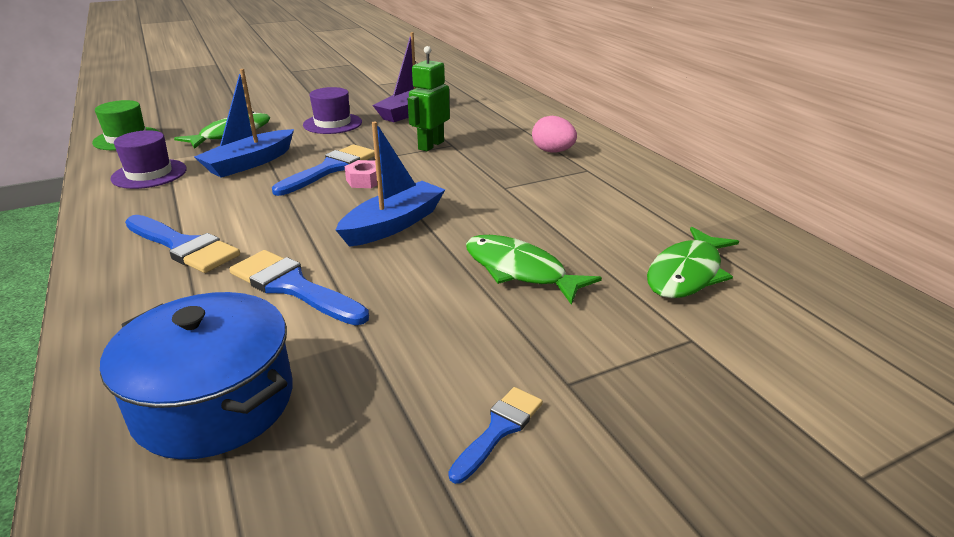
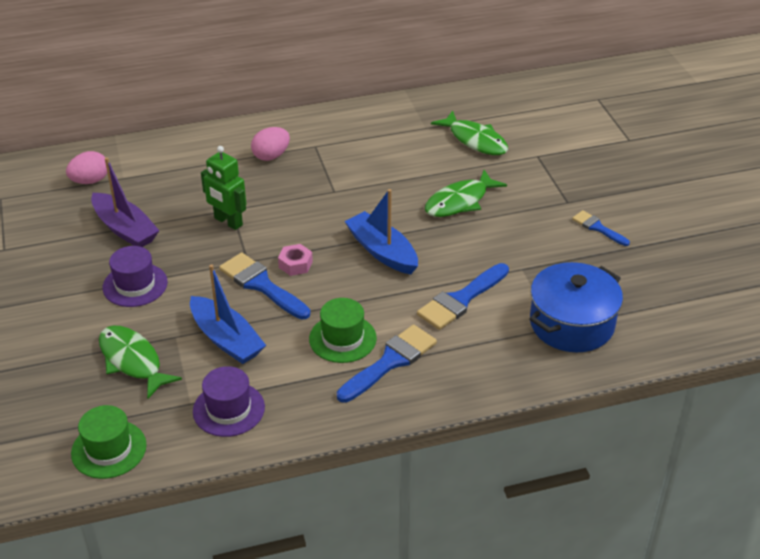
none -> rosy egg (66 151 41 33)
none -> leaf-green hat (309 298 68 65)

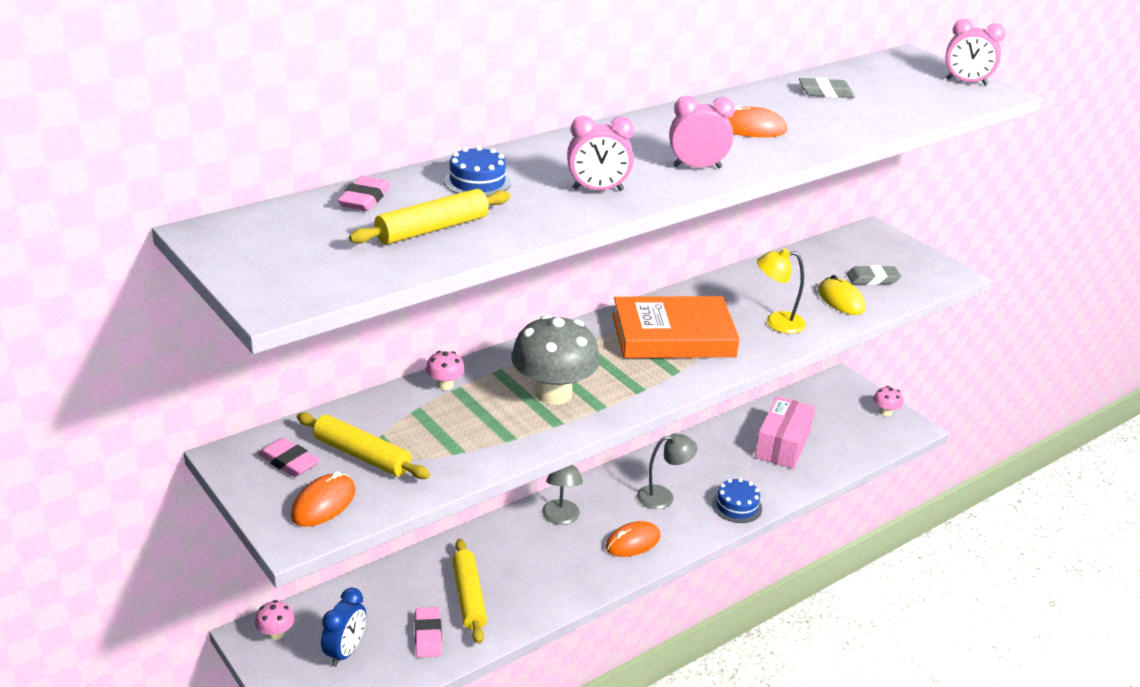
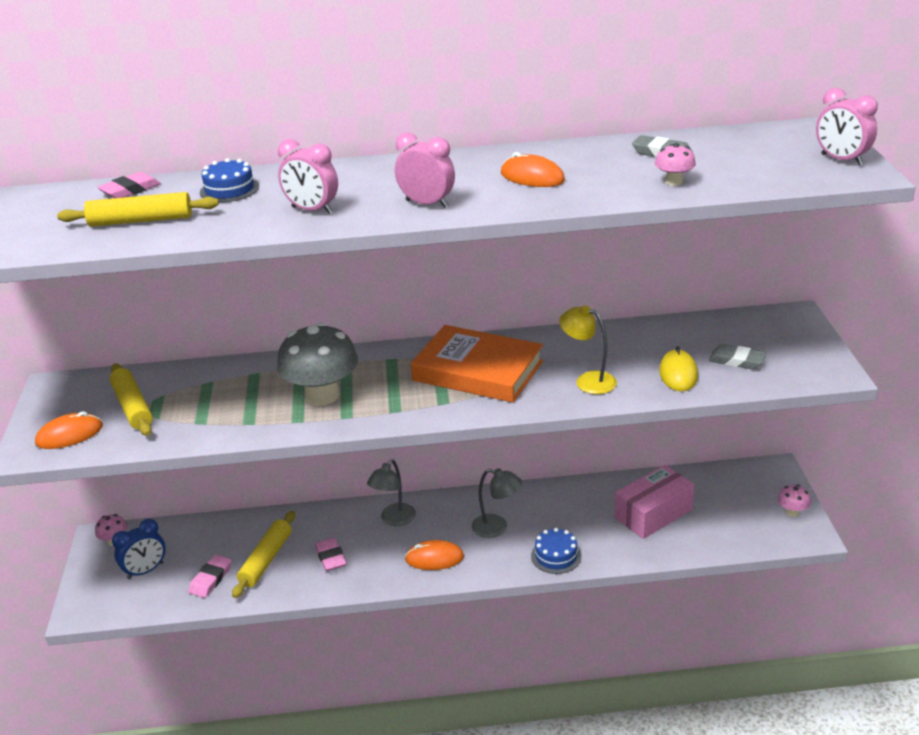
rosy mushroom (426 351 39 39) -> rosy mushroom (655 143 41 43), shifted
rosy gum eraser (258 438 62 39) -> rosy gum eraser (315 538 32 33), shifted

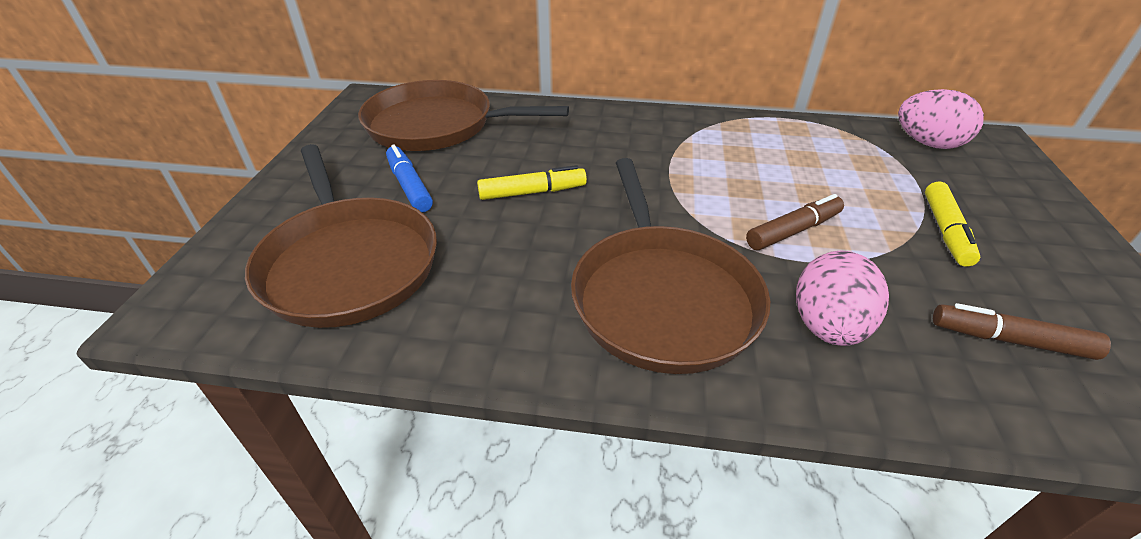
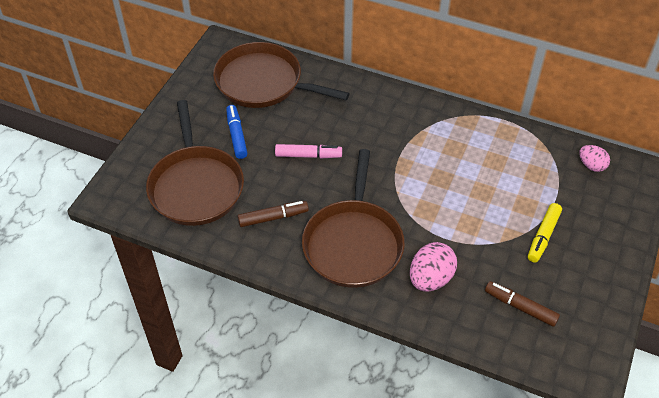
rosy egg (898 89 86 60) -> rosy egg (579 145 31 27), x0.62
golden felt pen (477 165 110 35) -> rosy felt pen (275 144 67 14)
dark brown felt pen (746 194 98 56) -> dark brown felt pen (238 201 71 26), shifted

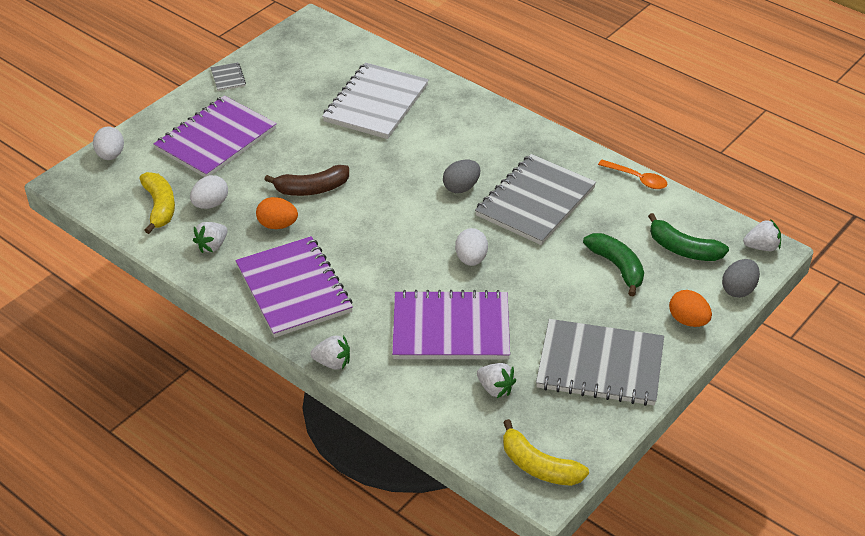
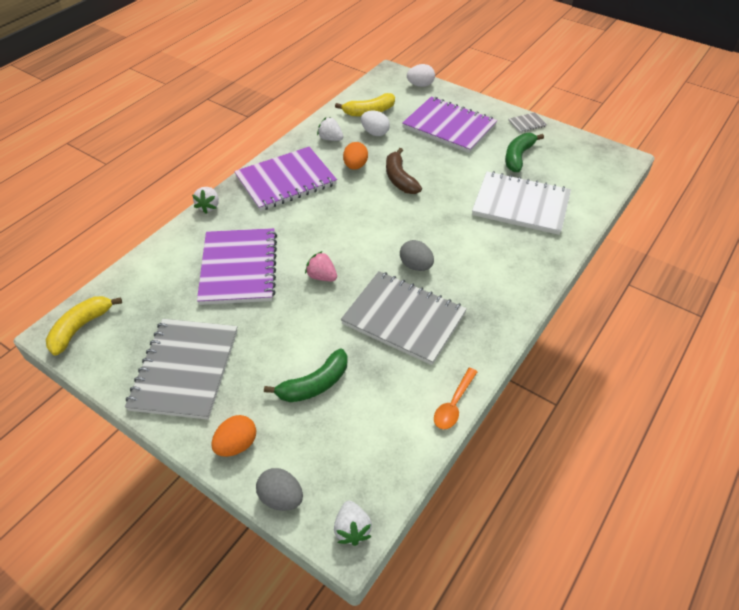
leaf-green toy banana (648 213 81 48) -> leaf-green toy banana (505 133 39 39), shifted
snow-white egg (455 228 33 38) -> rosy strawberry (305 251 32 30)
snow-white strawberry (477 363 39 35) -> none

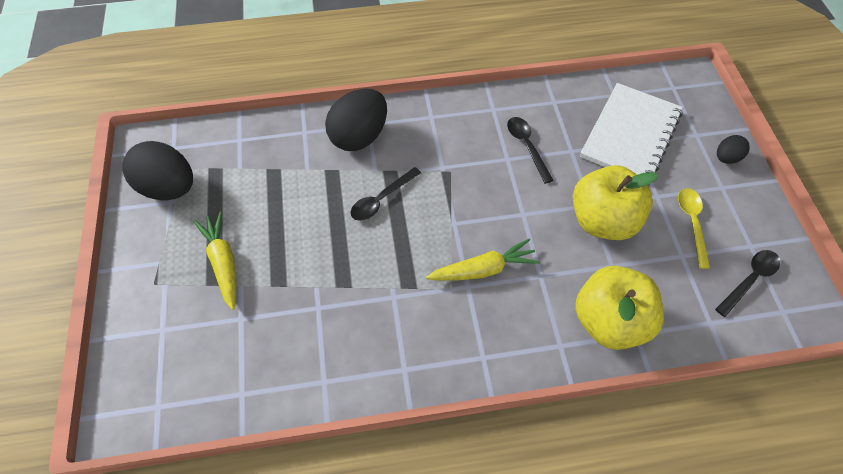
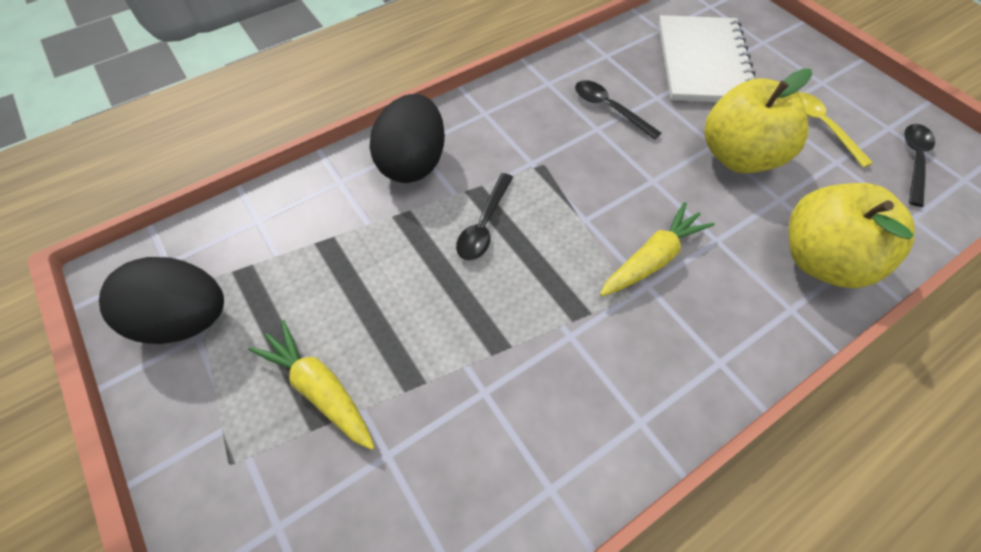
ebony egg (717 135 33 29) -> none

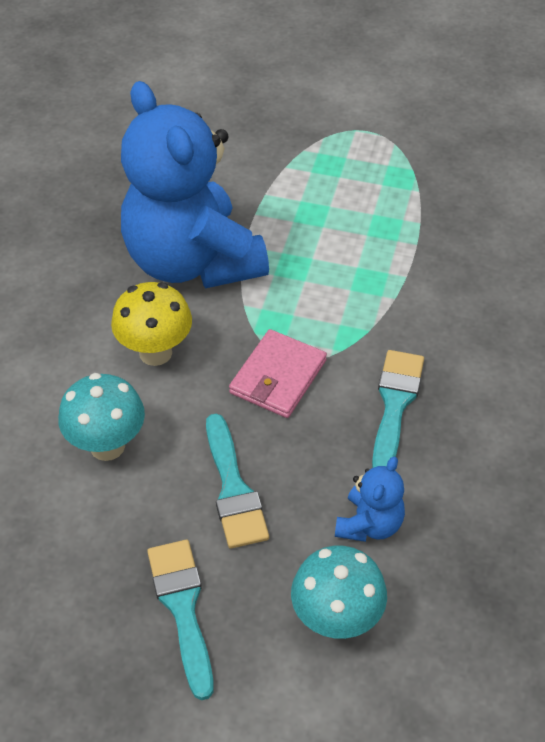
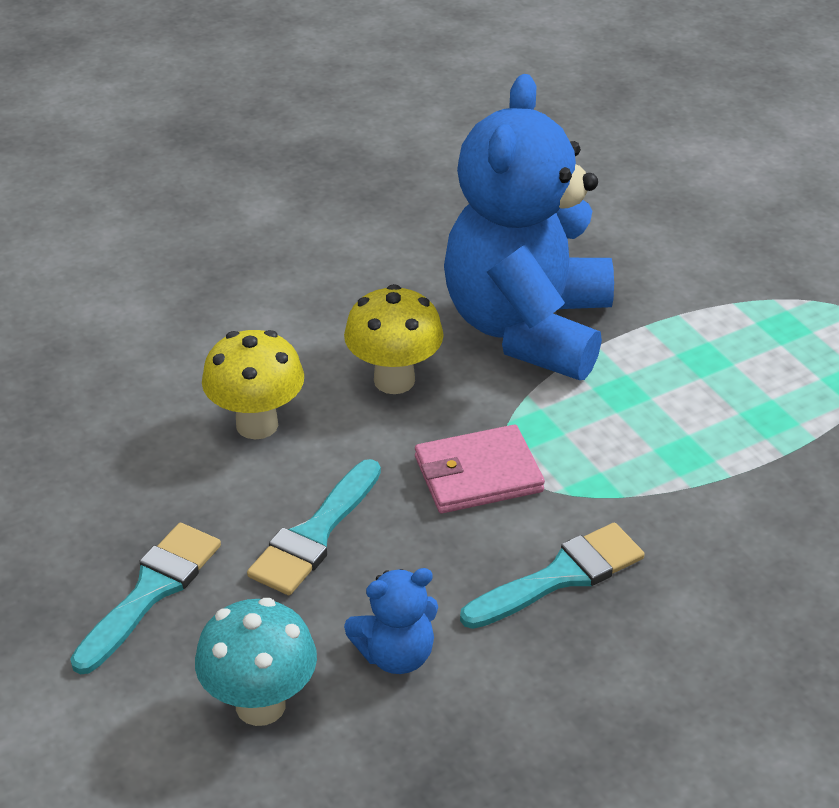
turquoise mushroom (58 373 87 88) -> golden mushroom (202 330 102 109)

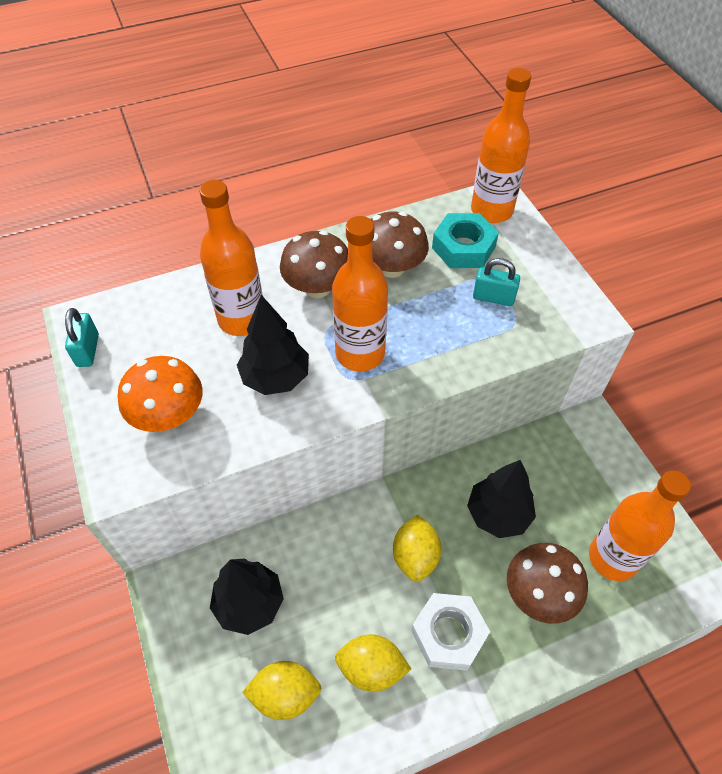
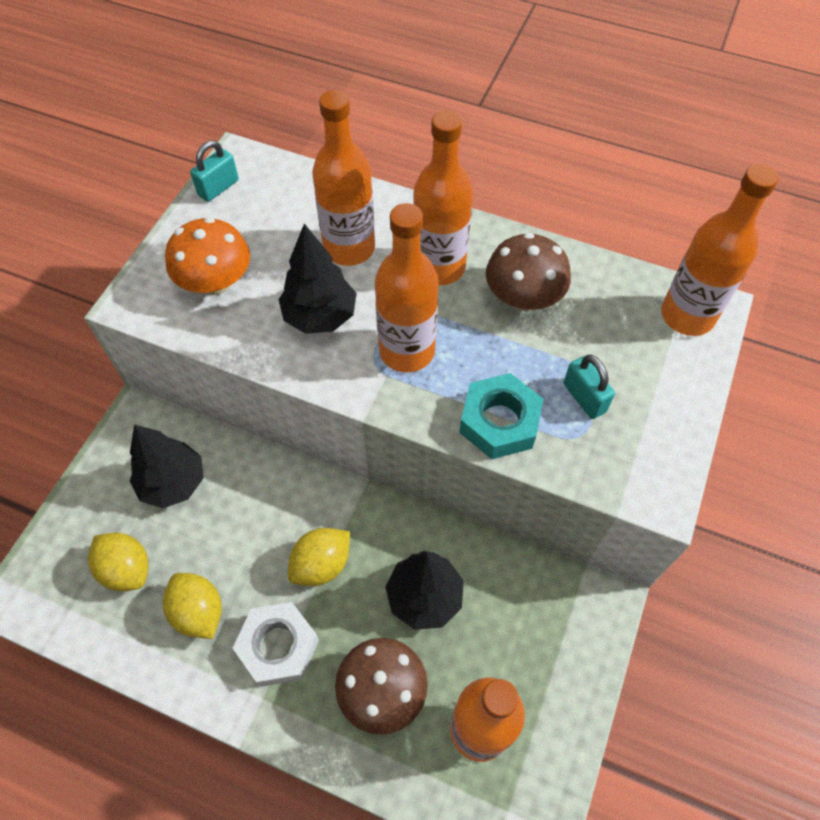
turquoise hexagon nut (432 213 67 55) -> turquoise hexagon nut (459 373 84 86), shifted
dark brown mushroom (280 230 68 68) -> orange-coloured bottle (413 110 60 175)

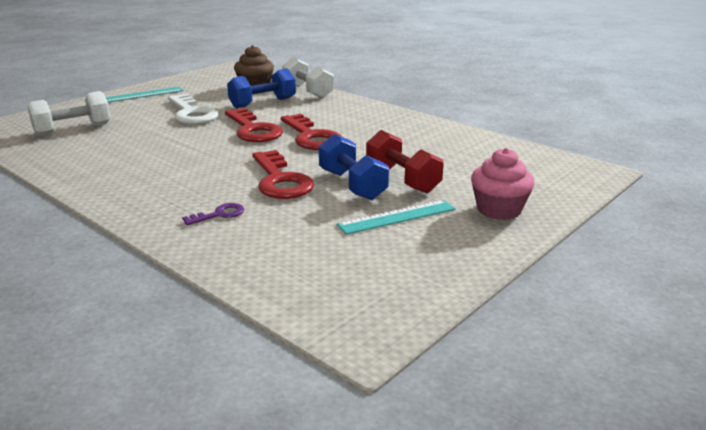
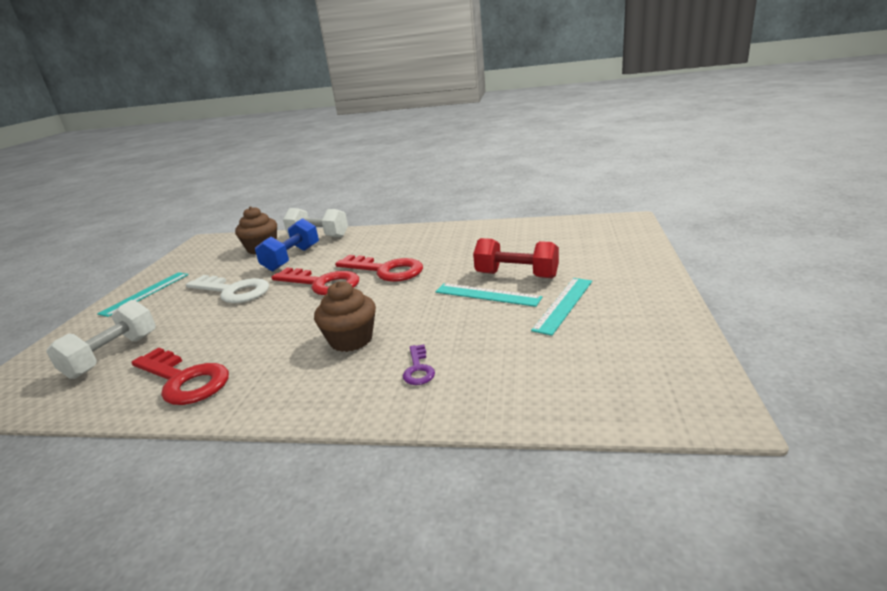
blue dumbbell (319 134 70 66) -> turquoise ruler (435 283 108 24)
rosy cupcake (471 148 63 72) -> none
crimson key (252 150 62 49) -> crimson key (131 347 98 58), shifted
purple key (182 203 62 22) -> purple key (403 344 32 41), 150 degrees clockwise
none -> dark brown cupcake (314 281 62 71)

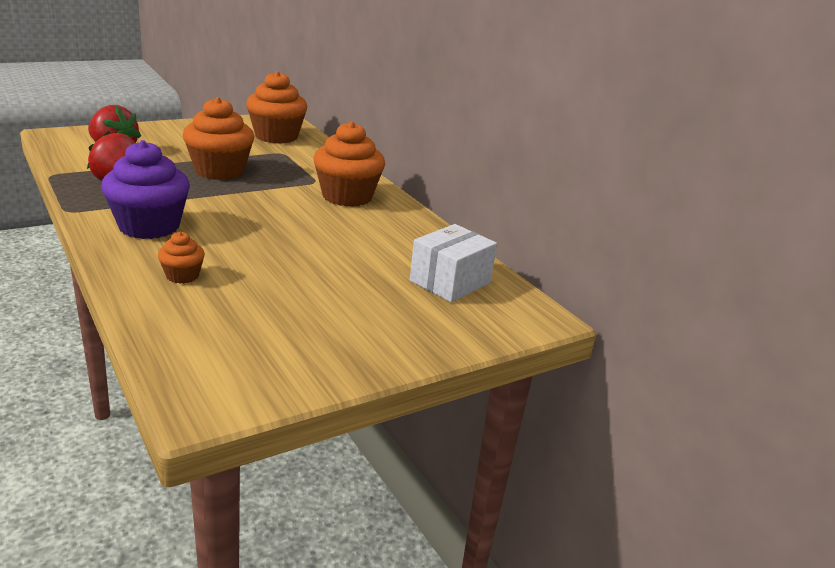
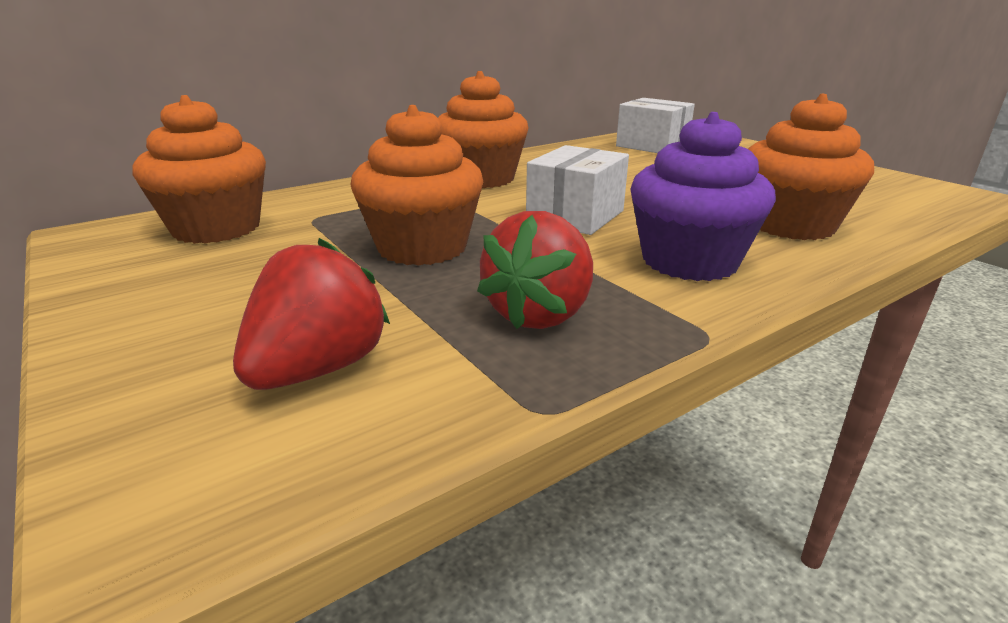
orange-coloured cupcake (158 232 47 52) -> orange-coloured cupcake (748 94 126 146), x2.05
none -> snow-white box (526 145 103 90)

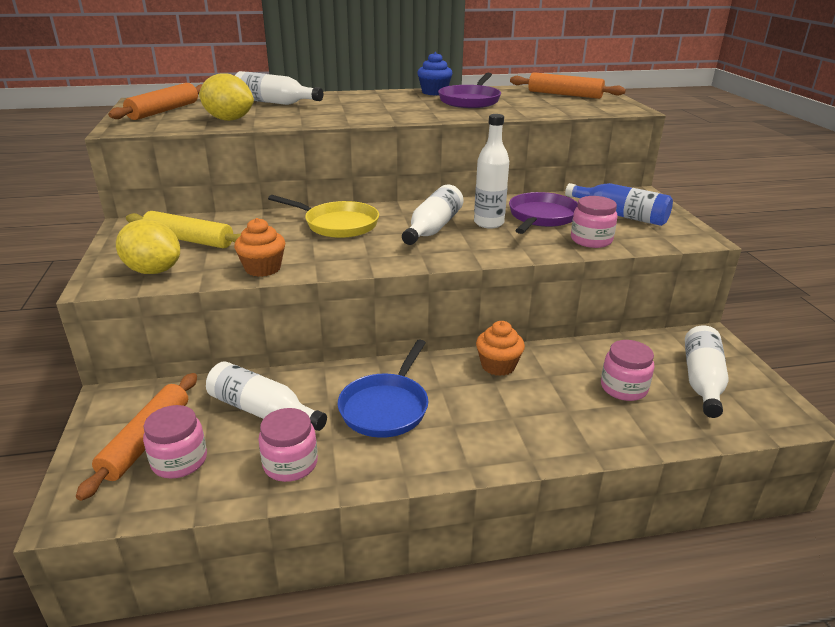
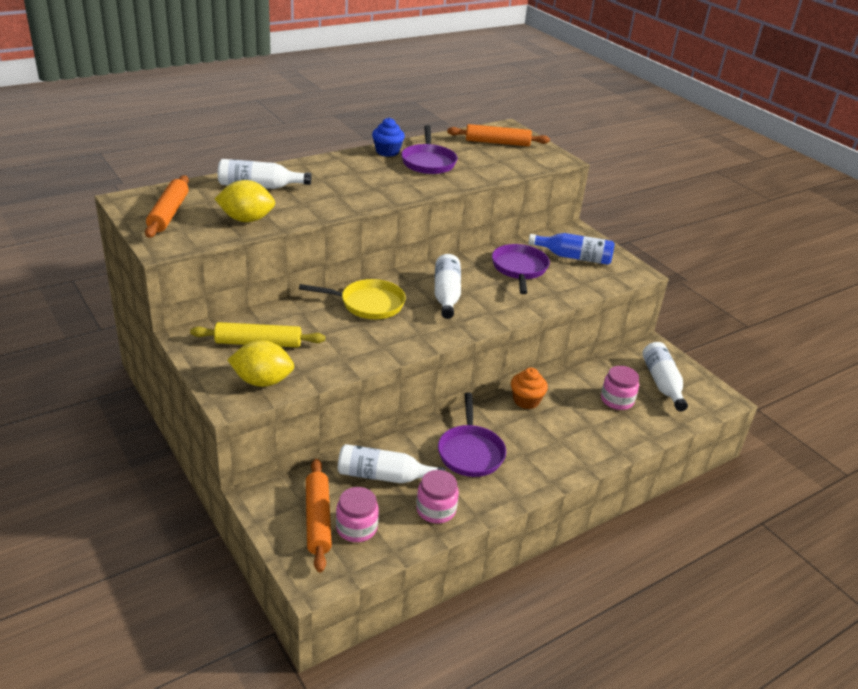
snow-white bottle (474 114 35 114) -> none
rosy preserve jar (571 196 47 52) -> none
orange-coloured cupcake (234 218 51 59) -> none
blue frying pan (338 340 90 98) -> purple frying pan (438 392 68 85)

